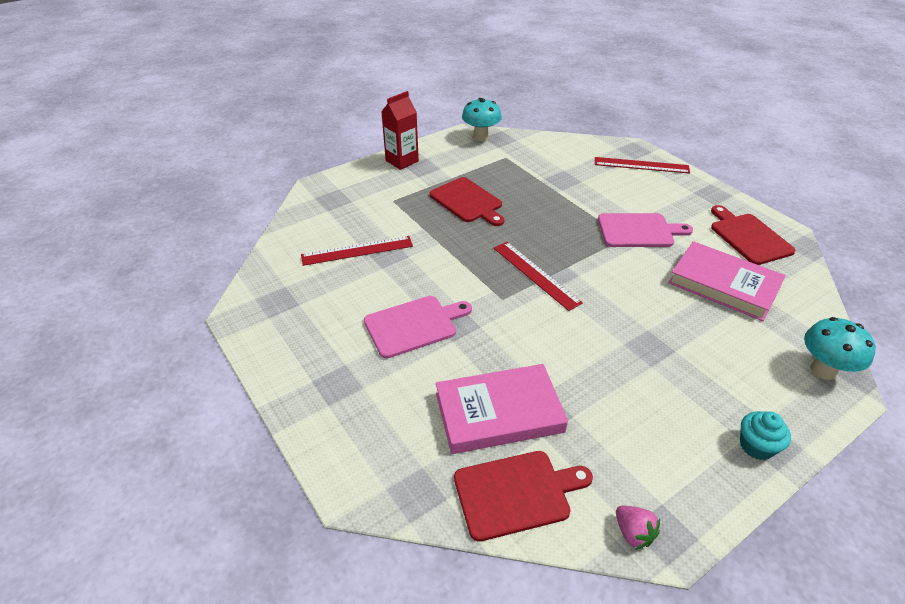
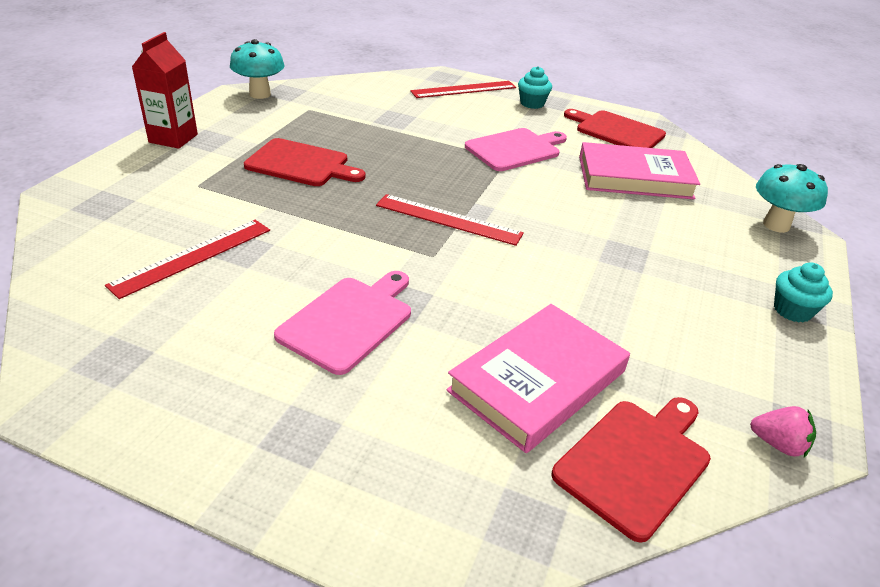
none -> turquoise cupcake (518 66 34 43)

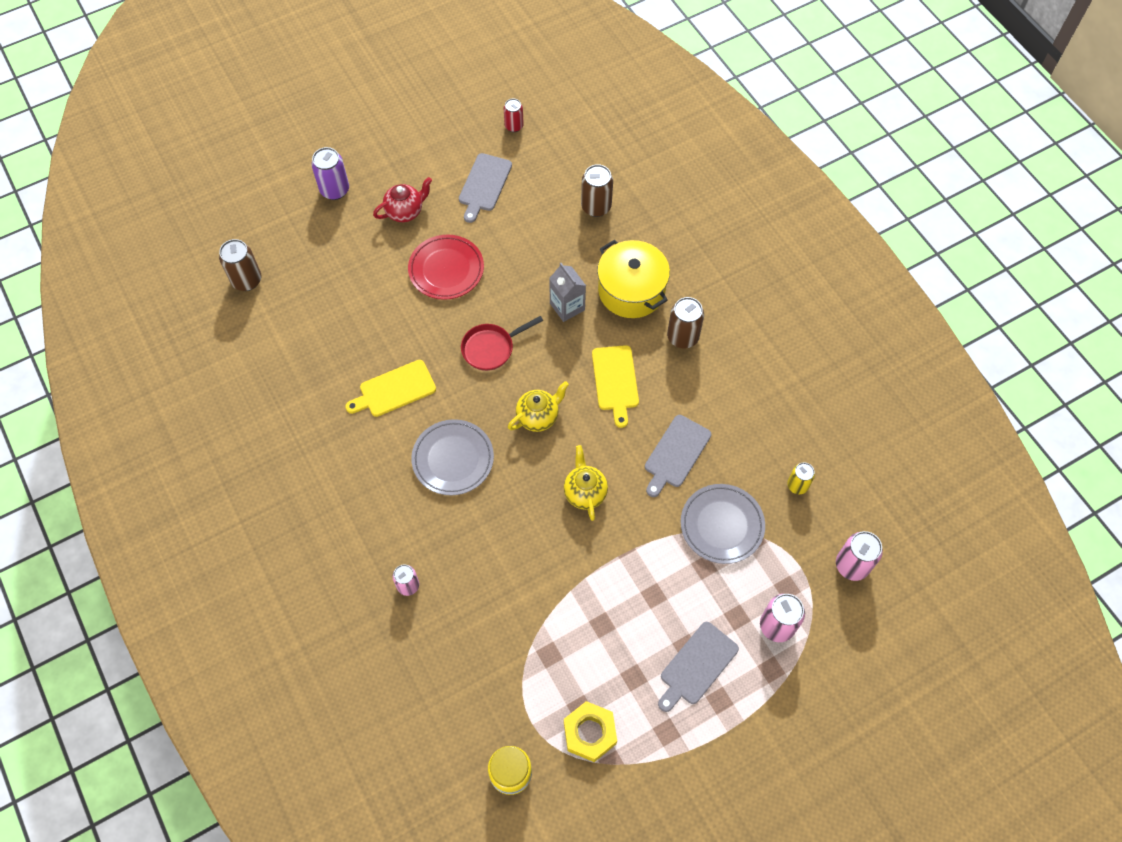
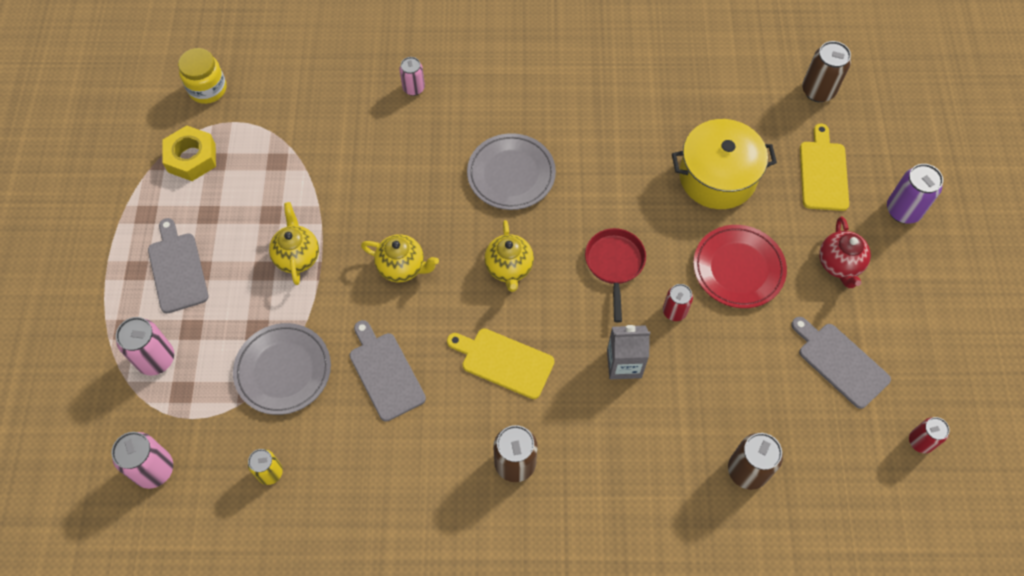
golden stockpot (597 240 73 78) -> golden stockpot (672 119 105 90), shifted
golden chopping board (345 360 91 57) -> golden chopping board (800 123 49 88), shifted
none -> golden teapot (269 202 50 83)
none -> crimson soda can (663 284 30 37)

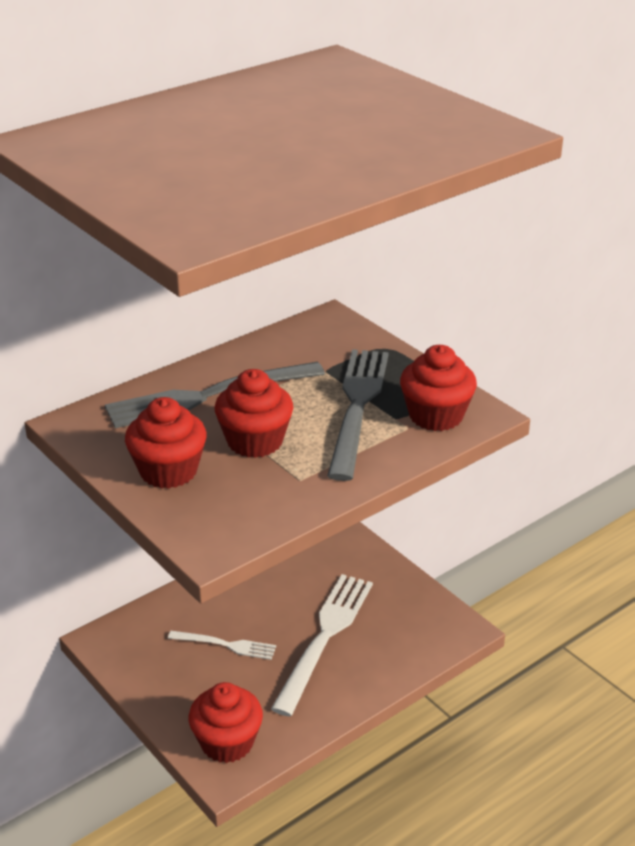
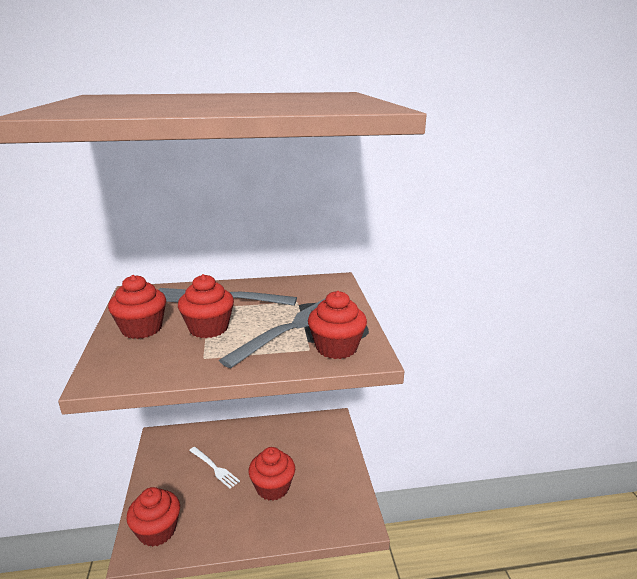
snow-white table fork (271 574 102 142) -> crimson cupcake (248 447 47 54)

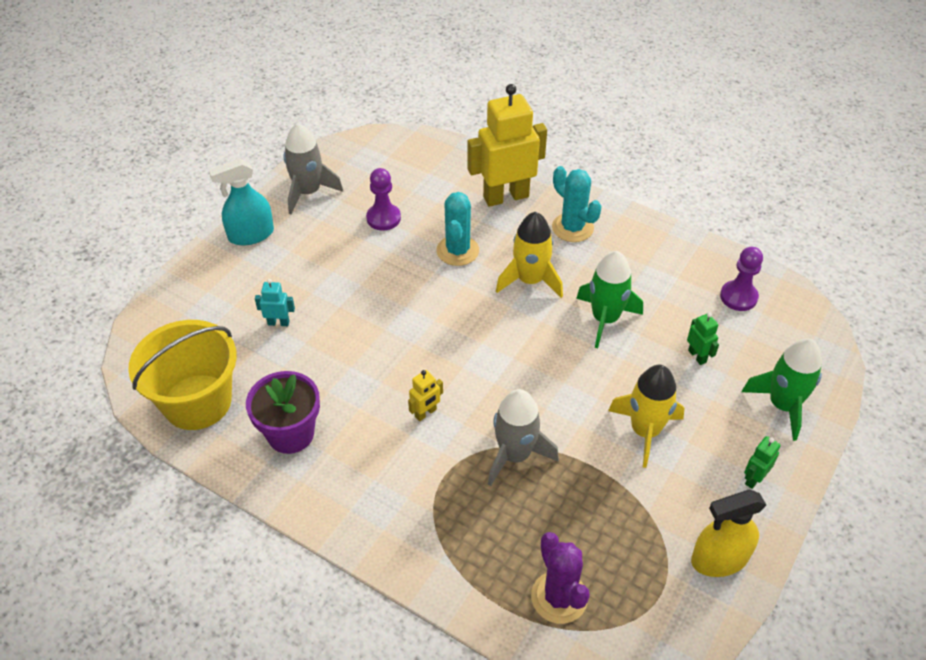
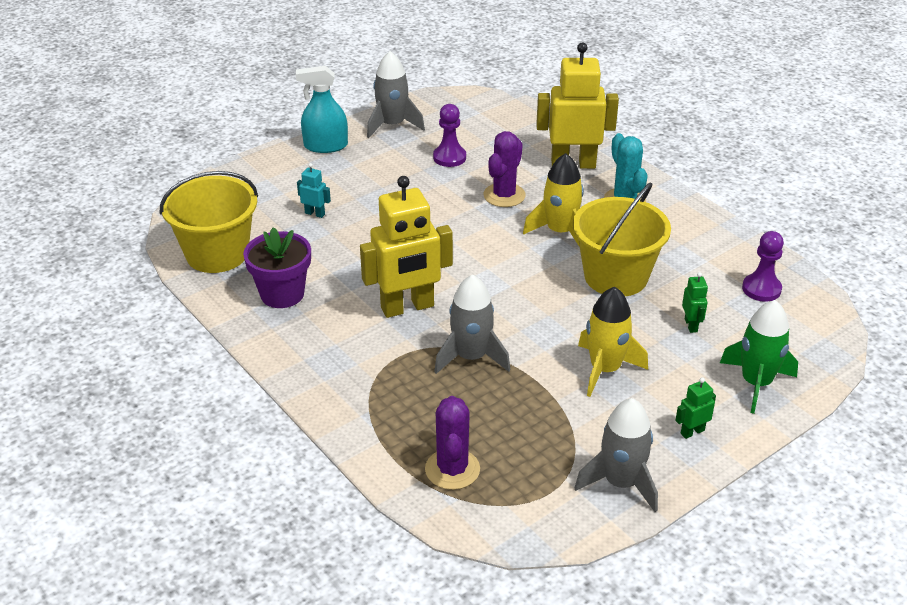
turquoise cactus (437 192 42 74) -> purple cactus (483 131 43 76)
leaf-green rocket (576 251 67 97) -> golden pail (573 182 98 114)
golden robot figure (408 370 35 51) -> golden robot figure (360 176 93 142), x2.36
golden sprayer (691 490 75 87) -> gray rocket (575 398 83 114)

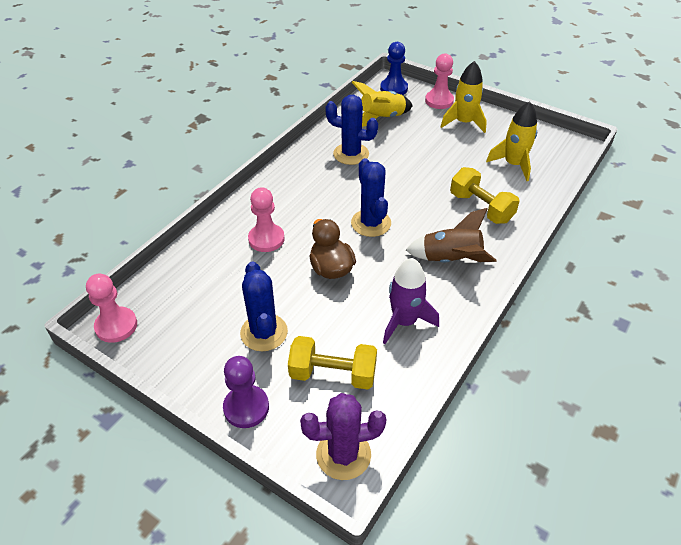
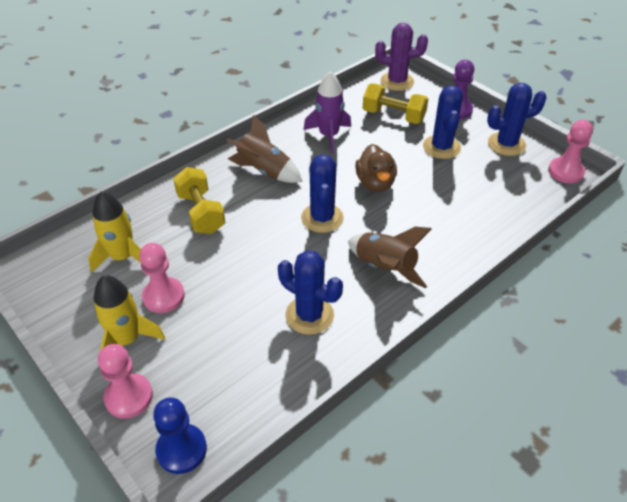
golden rocket (352 81 61 46) -> none
rosy chess pawn (248 187 37 65) -> rosy chess pawn (139 243 46 70), shifted
none -> blue cactus (487 83 60 73)
none -> dark brown rocket (348 227 84 61)

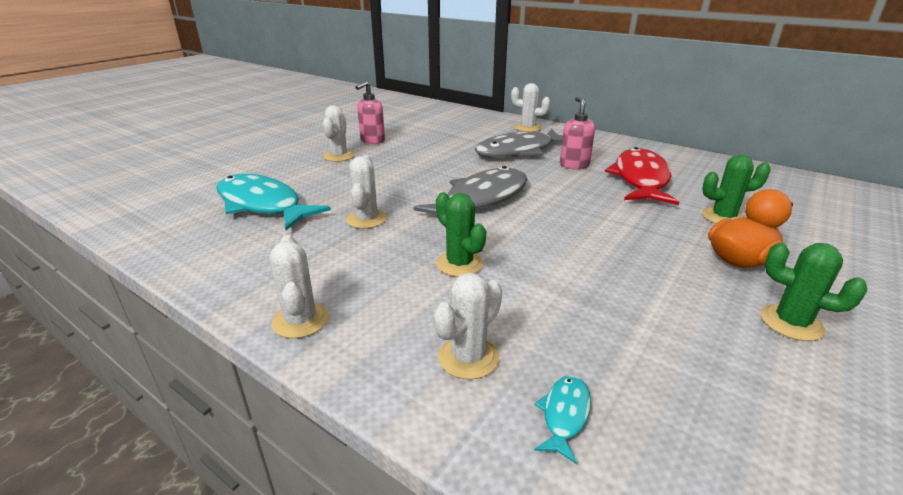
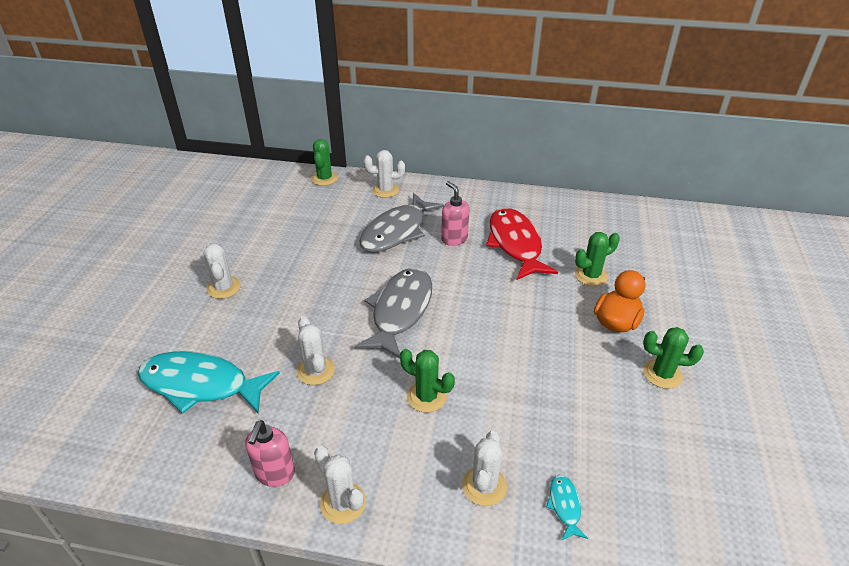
rosy pump bottle (356 81 29 63) -> rosy pump bottle (245 420 50 67), shifted
none -> leaf-green cactus (311 139 27 47)

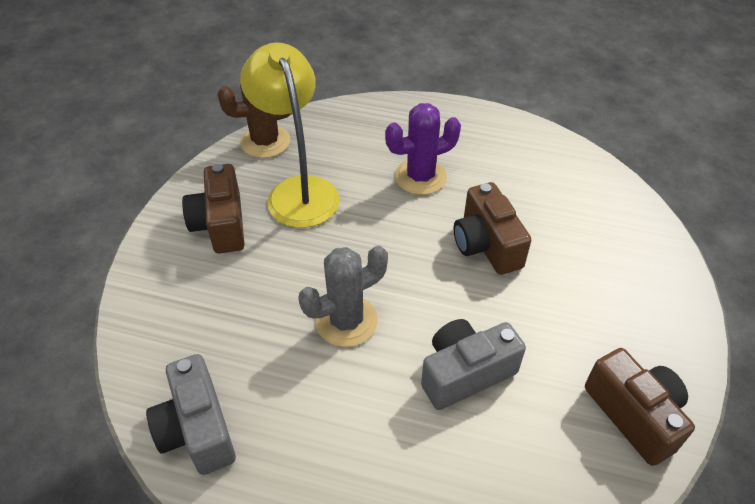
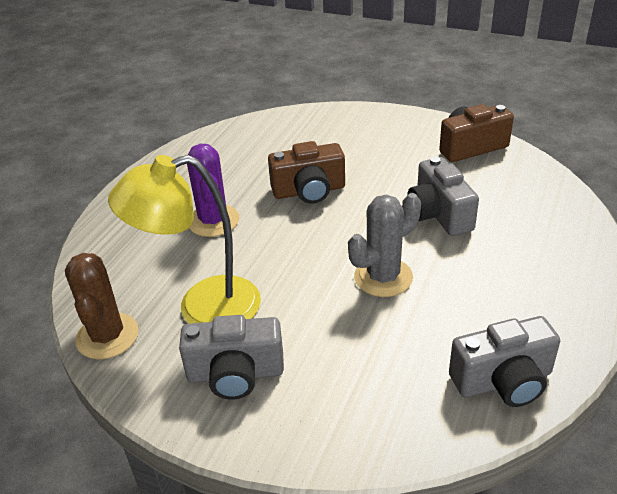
dark brown compact camera (182 164 63 90) -> gray compact camera (179 315 105 84)
gray cactus (298 246 90 101) -> gray cactus (348 193 73 104), 75 degrees clockwise

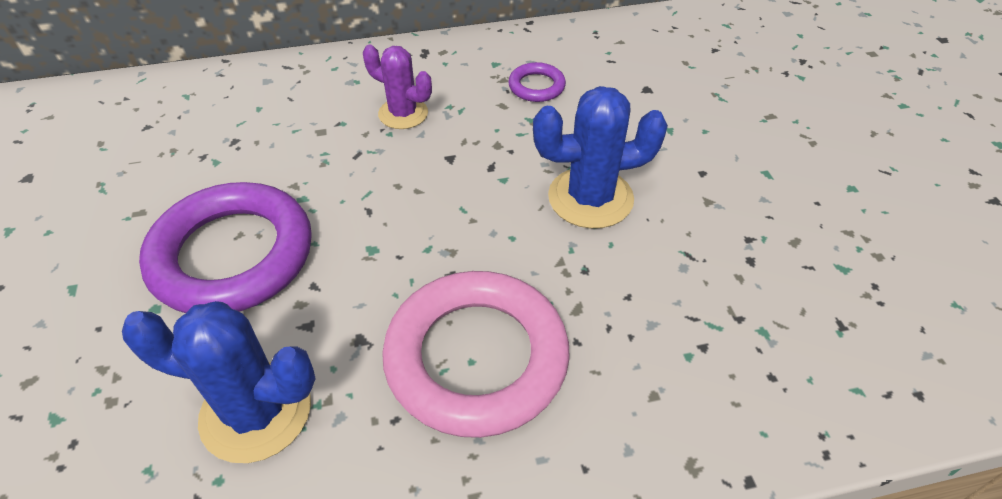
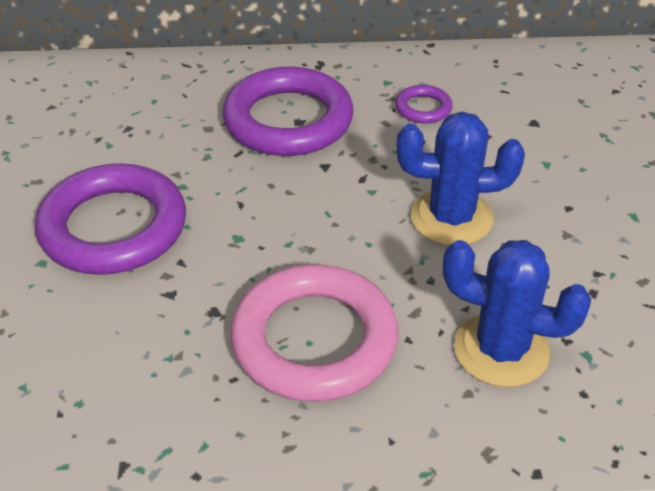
purple cactus (363 45 69 84) -> purple torus (222 67 132 89)
blue cactus (122 301 194 162) -> blue cactus (443 240 148 147), shifted

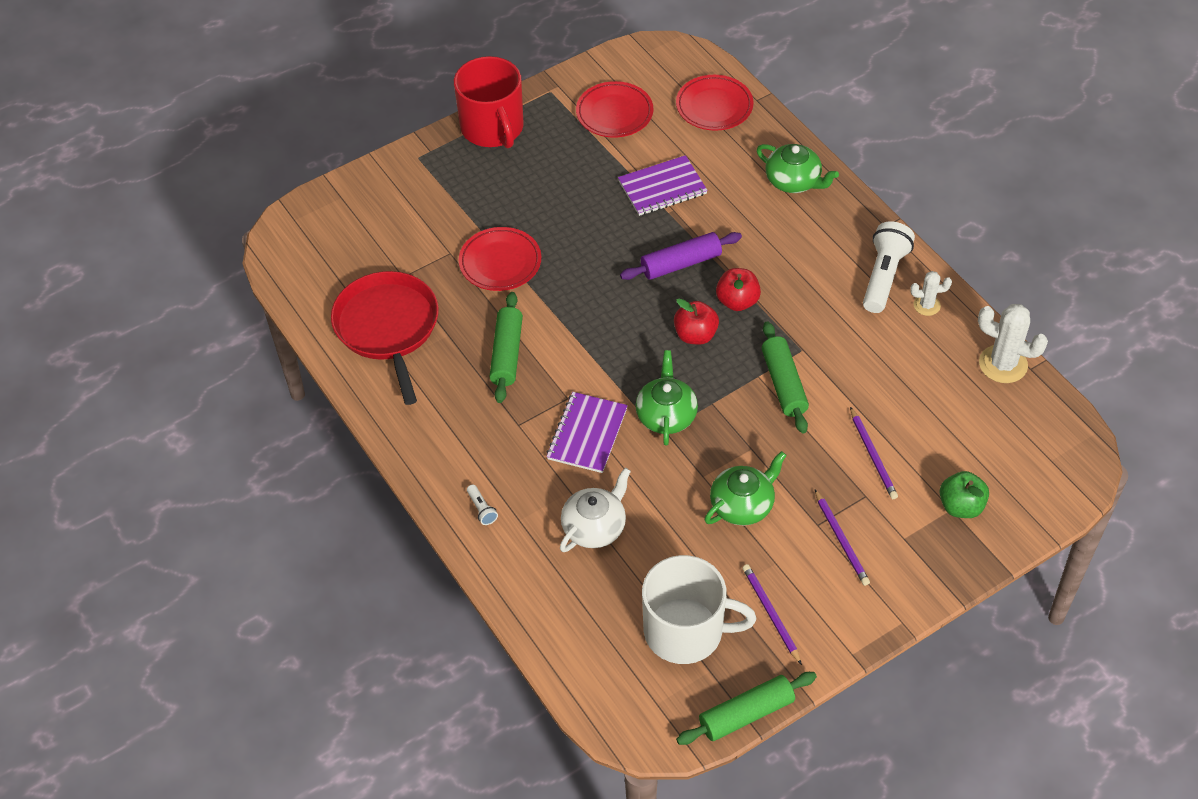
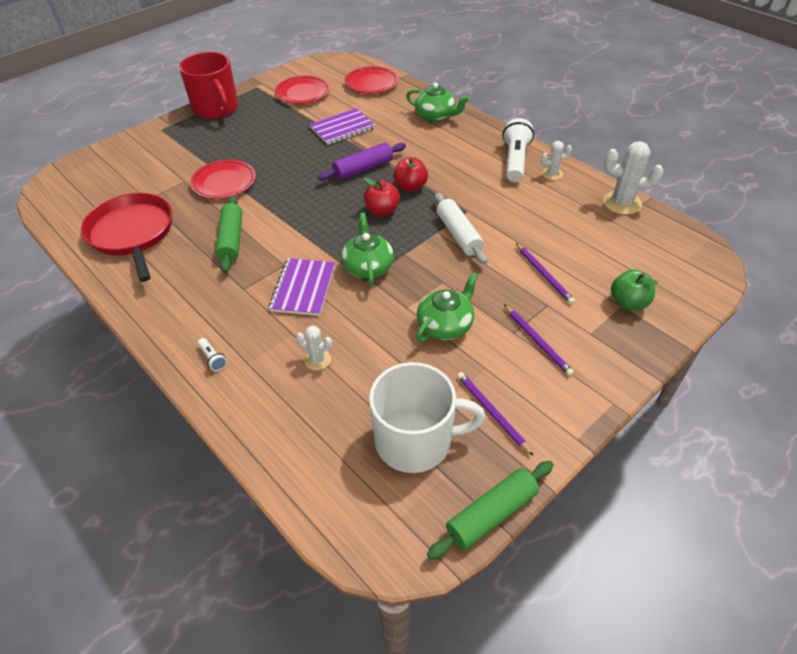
leaf-green pastry roller (762 321 47 112) -> snow-white pastry roller (435 193 52 71)
snow-white teapot (560 468 71 84) -> snow-white cactus (296 326 36 44)

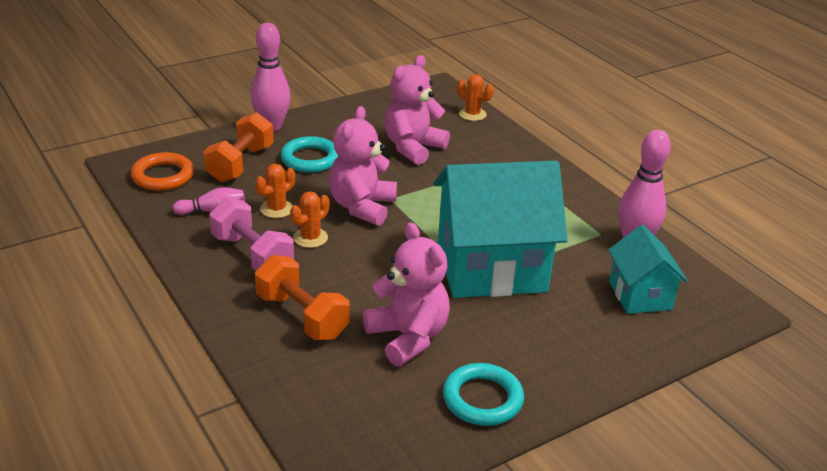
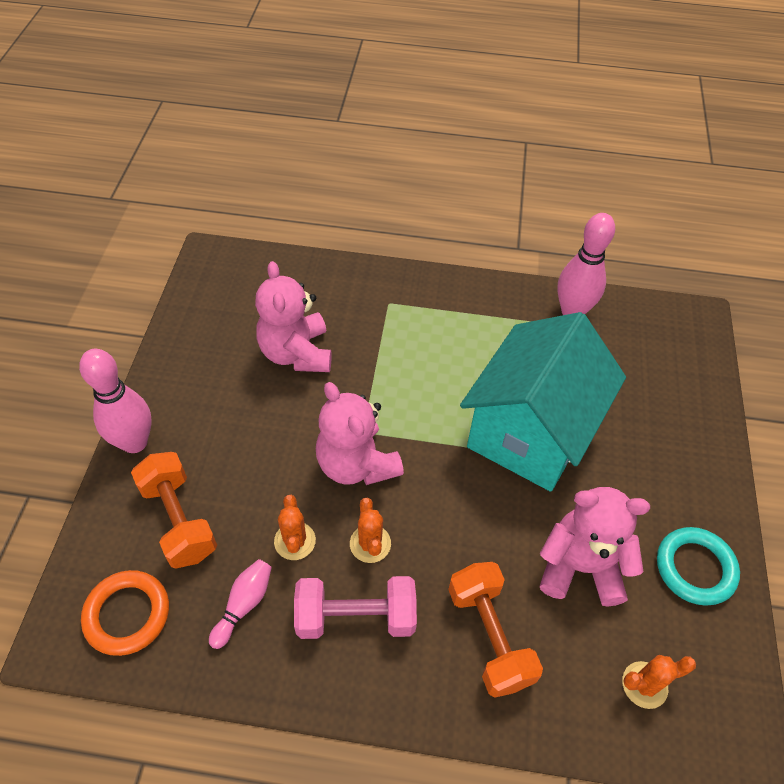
orange-coloured cactus (457 74 37 47) -> orange-coloured cactus (622 655 74 54), shifted
turquoise torus (281 136 57 36) -> none
turquoise house (608 225 80 89) -> none
orange-coloured dumbbell (255 255 95 85) -> orange-coloured dumbbell (448 562 95 136), 75 degrees clockwise

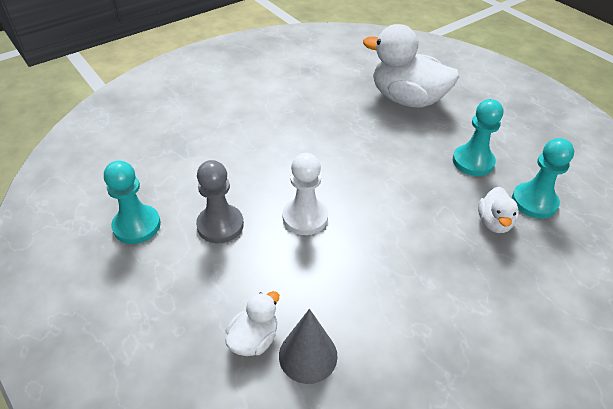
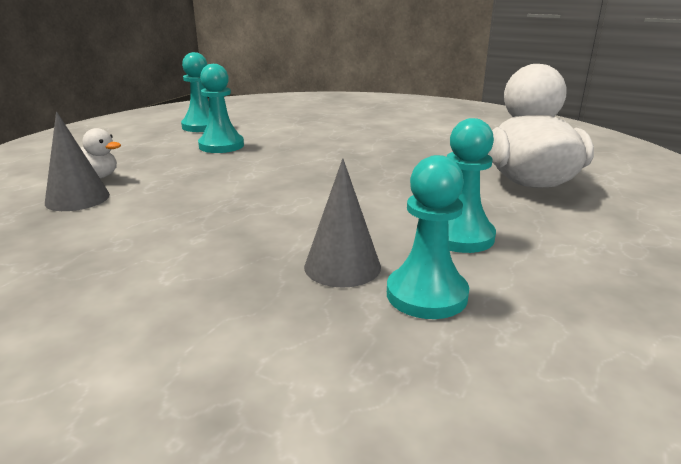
snow-white chess pawn (282 153 46 82) -> none
gray chess pawn (196 160 48 83) -> turquoise chess pawn (198 64 46 89)
snow-white toy duck (478 187 41 46) -> gray cone shape (304 158 77 130)

